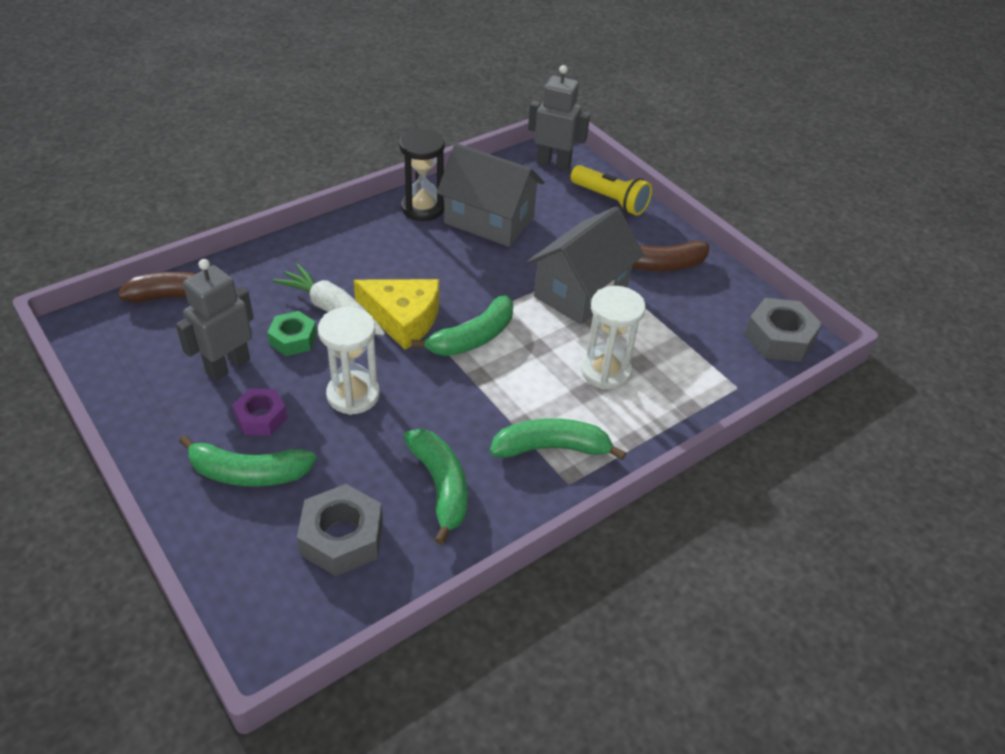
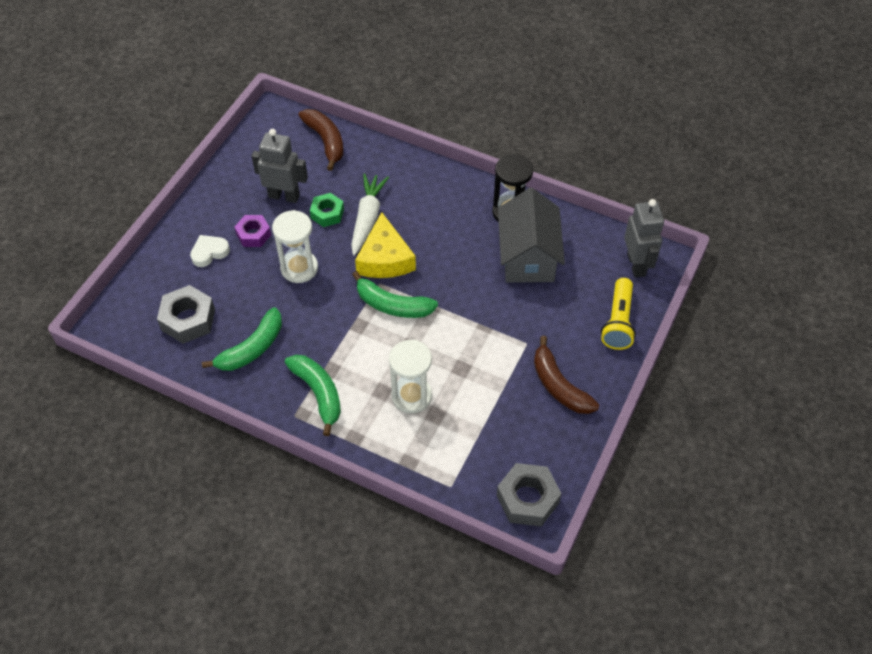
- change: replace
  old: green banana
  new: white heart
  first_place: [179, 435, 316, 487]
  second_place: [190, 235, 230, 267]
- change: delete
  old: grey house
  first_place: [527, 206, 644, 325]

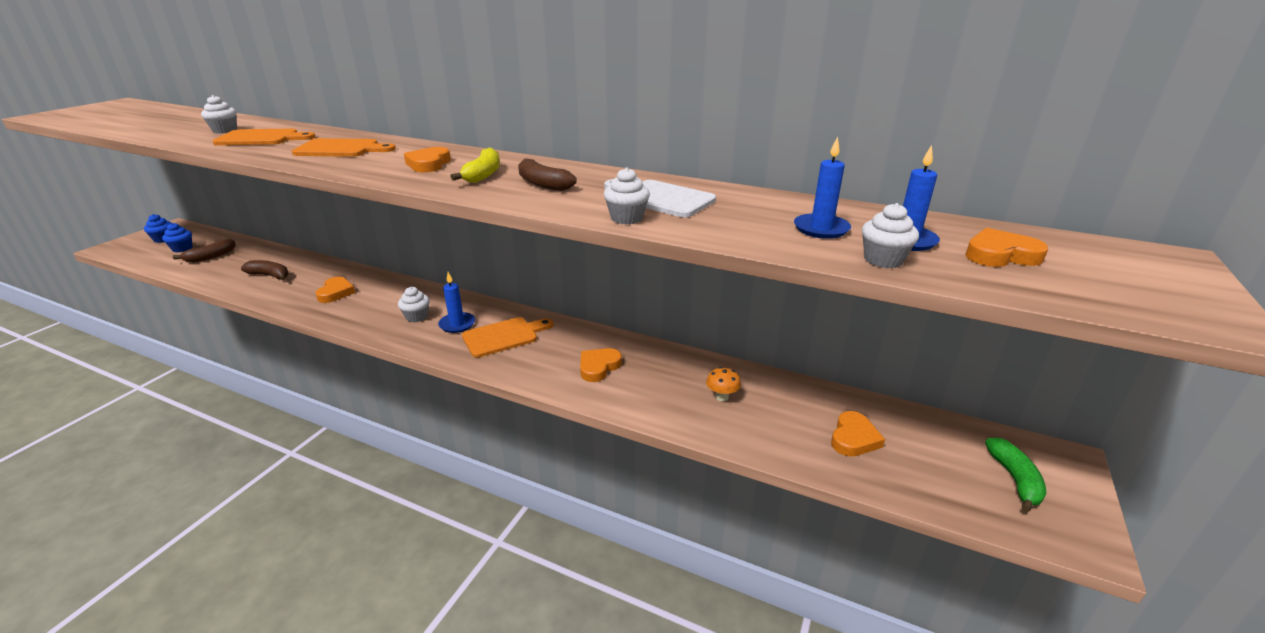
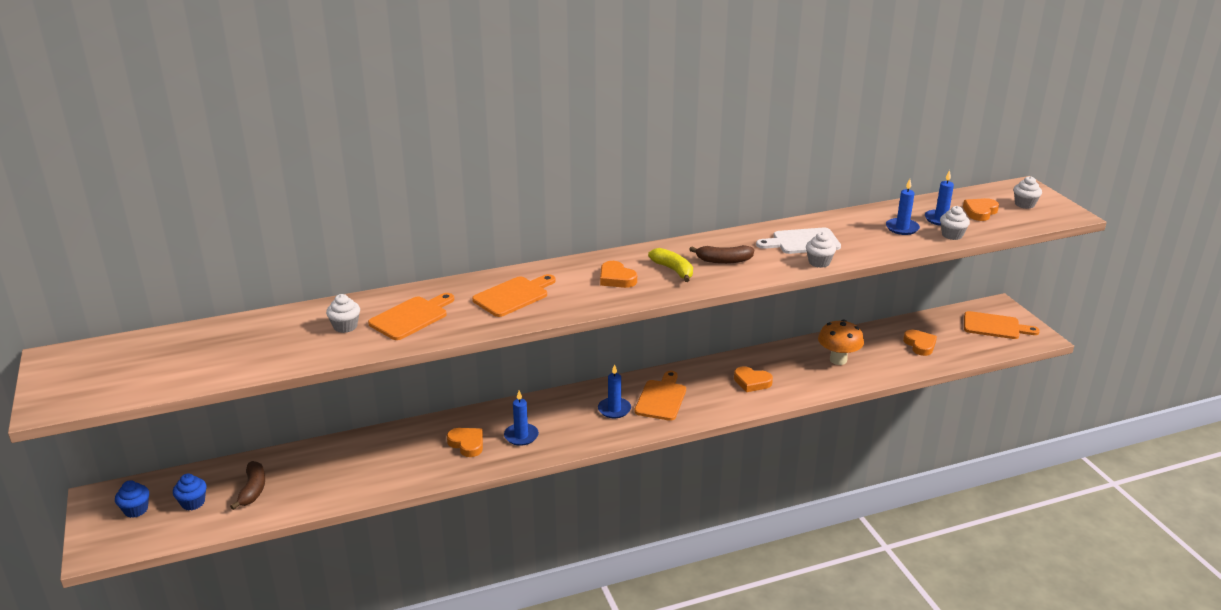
- change: insert
  new: blue candle
  second_place: [504, 390, 539, 446]
- change: rotate
  old: orange heart
  first_place: [580, 348, 622, 382]
  second_place: [734, 366, 773, 392]
  degrees: -60
- change: resize
  old: orange mushroom
  first_place: [706, 367, 741, 401]
  second_place: [818, 319, 864, 365]
  factor: 1.82
- change: replace
  old: green banana
  new: orange cutting board
  first_place: [985, 437, 1046, 512]
  second_place: [964, 311, 1040, 339]
- change: move
  old: white cupcake
  first_place: [398, 287, 430, 322]
  second_place: [1013, 176, 1042, 209]
- change: delete
  old: brown banana
  first_place: [241, 260, 289, 281]

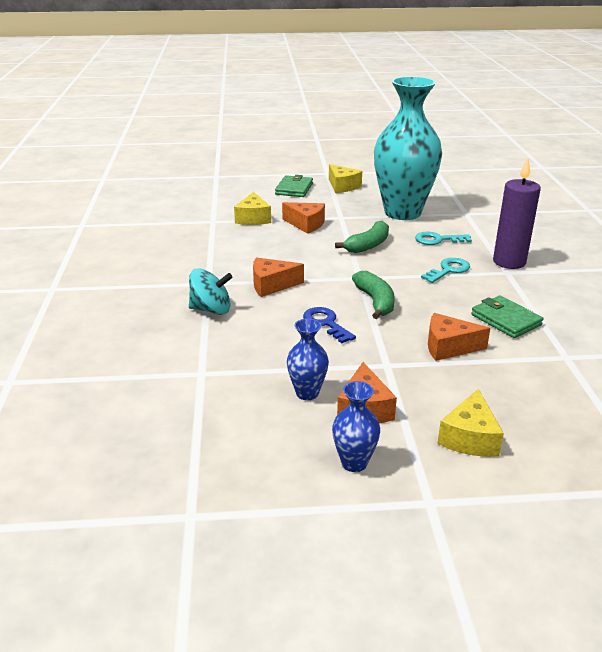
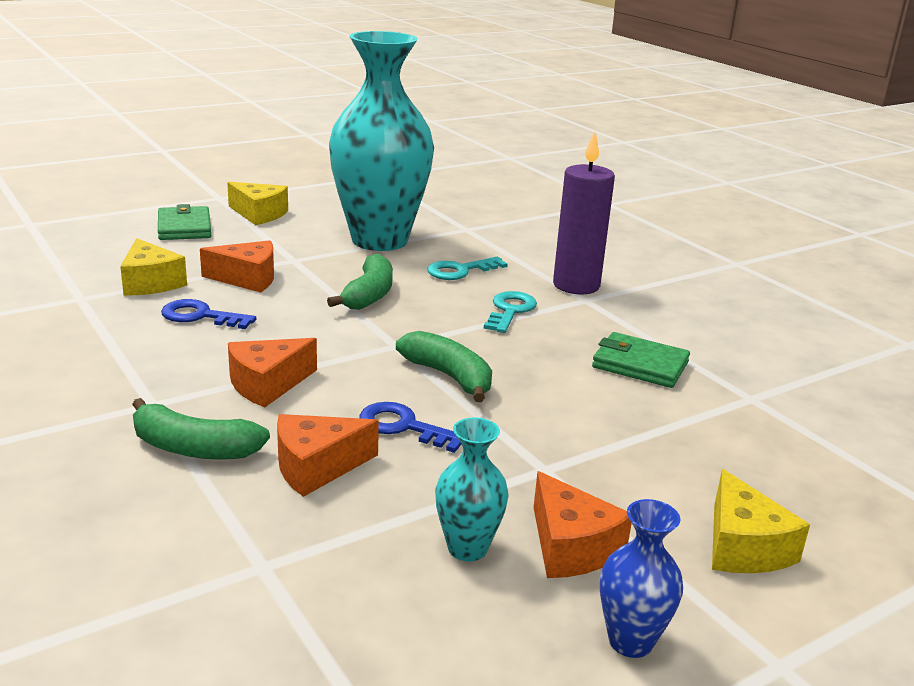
- change: replace
  old: turquoise spinning top
  new: green banana
  first_place: [189, 268, 233, 315]
  second_place: [132, 398, 270, 460]
- change: insert
  new: blue key
  second_place: [161, 299, 256, 329]
- change: move
  old: orange cheese
  first_place: [428, 313, 490, 361]
  second_place: [277, 414, 379, 497]
- change: recolor
  old: blue vase
  new: turquoise vase
  first_place: [287, 318, 329, 400]
  second_place: [435, 418, 509, 561]

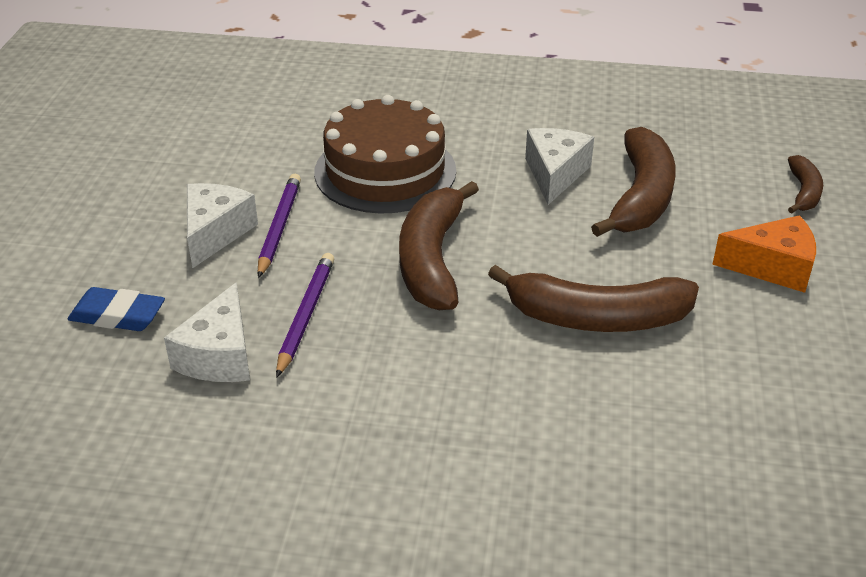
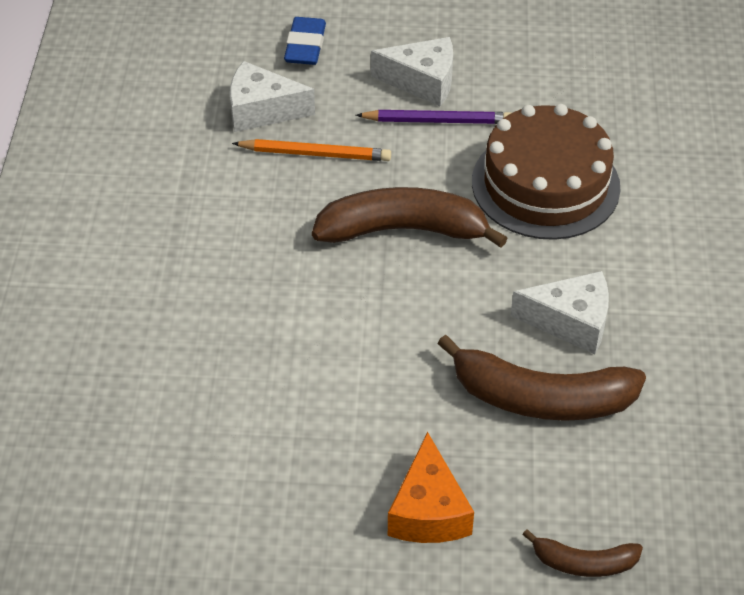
- change: recolor
  old: purple pencil
  new: orange pencil
  first_place: [276, 253, 334, 378]
  second_place: [232, 139, 391, 161]
- change: delete
  old: brown banana
  first_place: [488, 265, 699, 332]

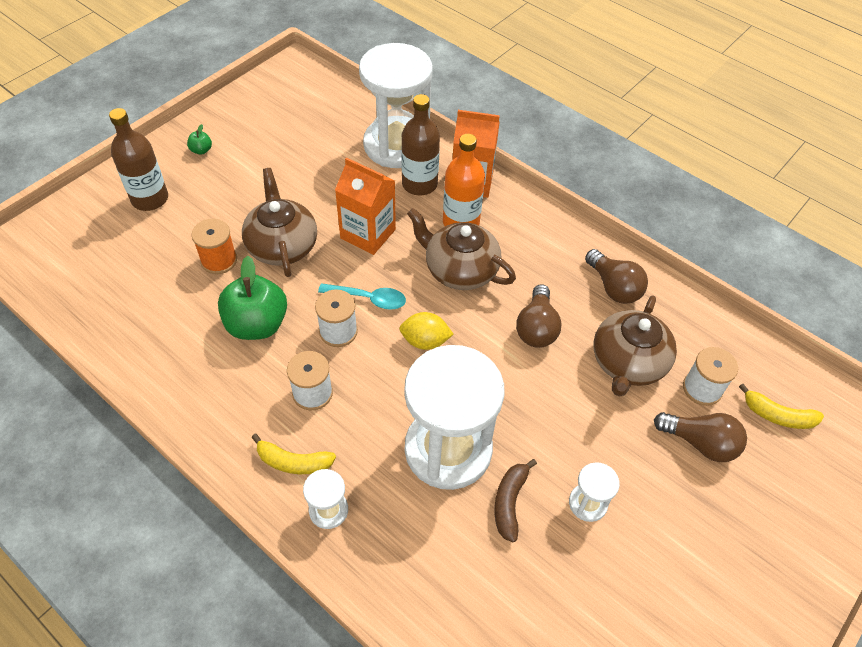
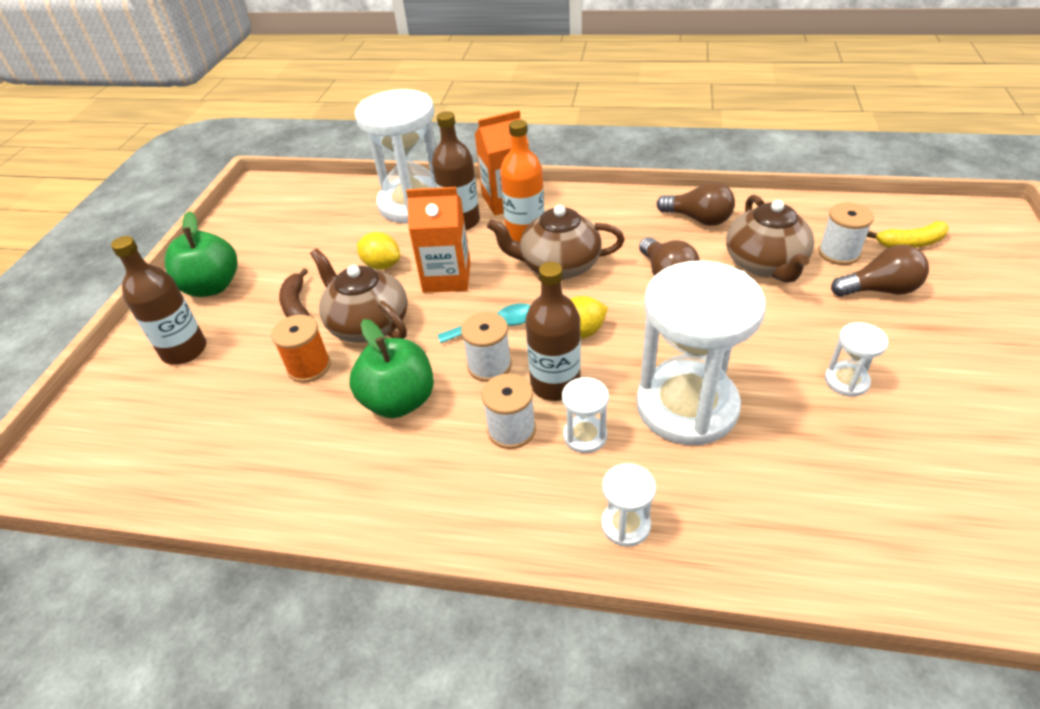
- change: resize
  old: green apple
  first_place: [187, 124, 212, 155]
  second_place: [165, 211, 238, 297]
  factor: 2.38
- change: move
  old: brown banana
  first_place: [495, 459, 537, 543]
  second_place: [279, 268, 309, 317]
- change: insert
  new: yellow lemon
  second_place: [357, 232, 400, 270]
- change: insert
  new: brown bottle
  second_place: [525, 262, 581, 401]
- change: insert
  new: white hourglass
  second_place: [562, 377, 609, 453]
- change: delete
  old: yellow banana
  first_place: [251, 434, 336, 474]

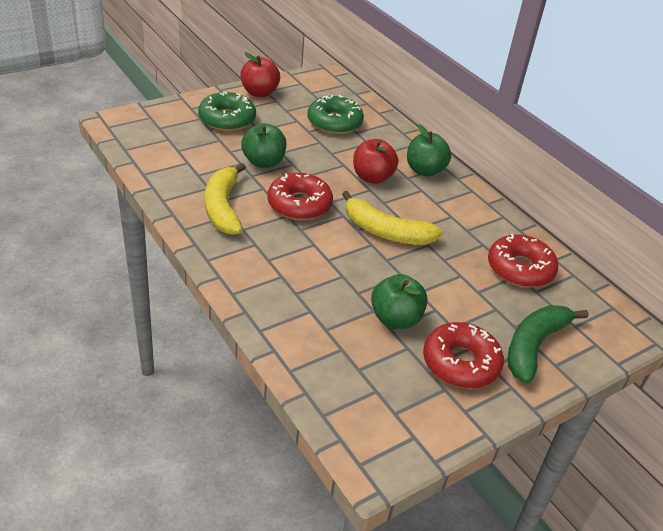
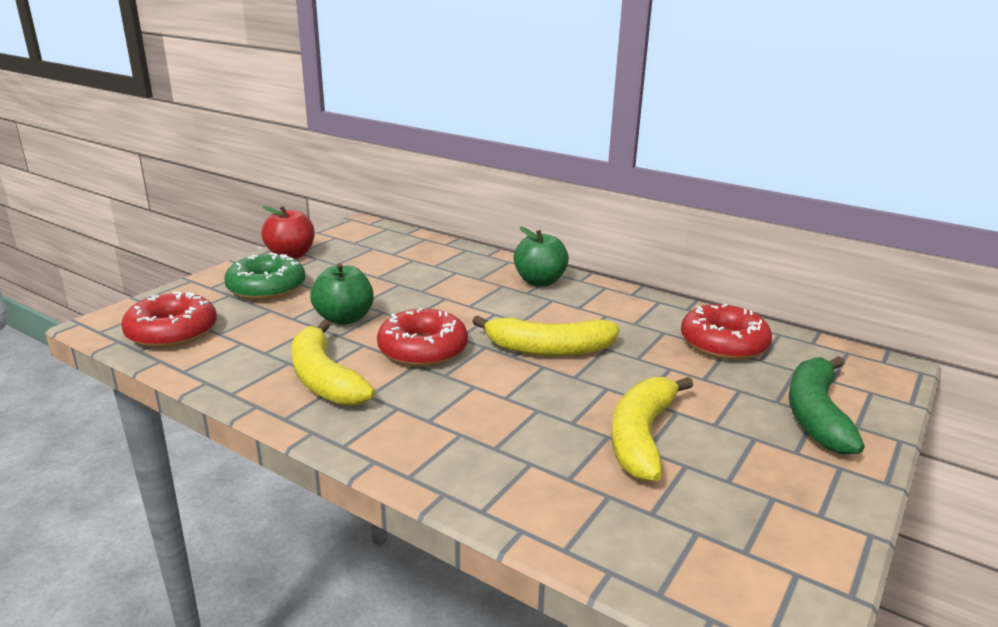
- change: move
  old: red donut
  first_place: [423, 322, 504, 388]
  second_place: [121, 292, 217, 348]
- change: replace
  old: green apple
  new: yellow banana
  first_place: [371, 274, 428, 329]
  second_place: [611, 377, 693, 481]
- change: delete
  old: green donut
  first_place: [307, 95, 364, 134]
- change: delete
  old: red apple
  first_place: [353, 139, 398, 184]

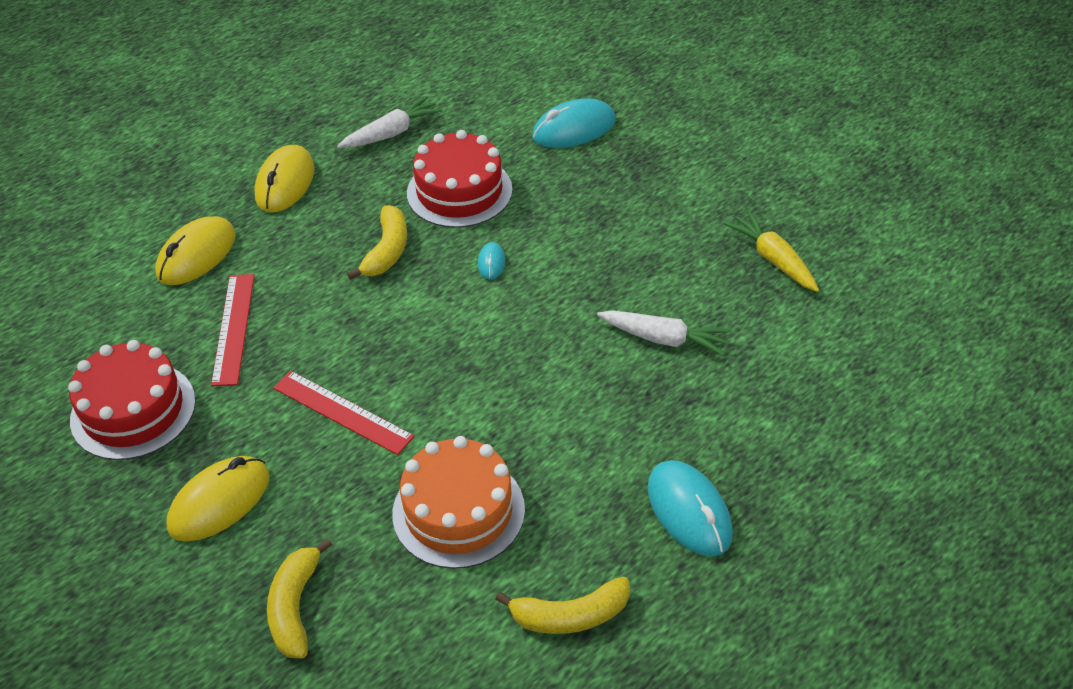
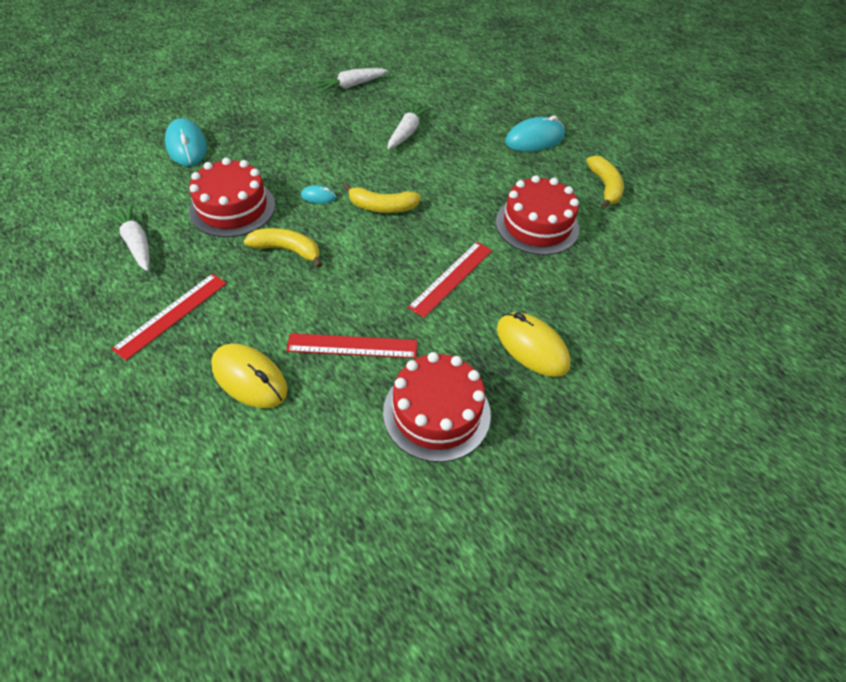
- change: replace
  old: yellow mouse
  new: red ruler
  first_place: [254, 145, 315, 212]
  second_place: [112, 274, 227, 361]
- change: recolor
  old: yellow carrot
  new: white carrot
  first_place: [724, 210, 819, 292]
  second_place: [313, 68, 388, 93]
- change: move
  old: yellow banana
  first_place: [267, 538, 332, 658]
  second_place: [343, 183, 421, 213]
- change: recolor
  old: orange cake
  new: red cake
  first_place: [392, 436, 525, 569]
  second_place: [496, 175, 580, 255]

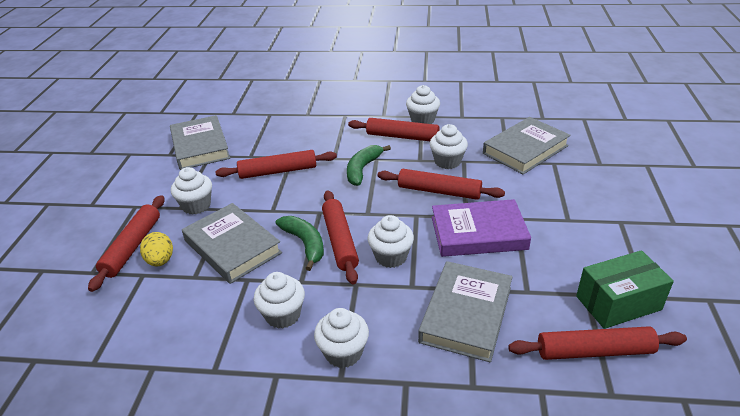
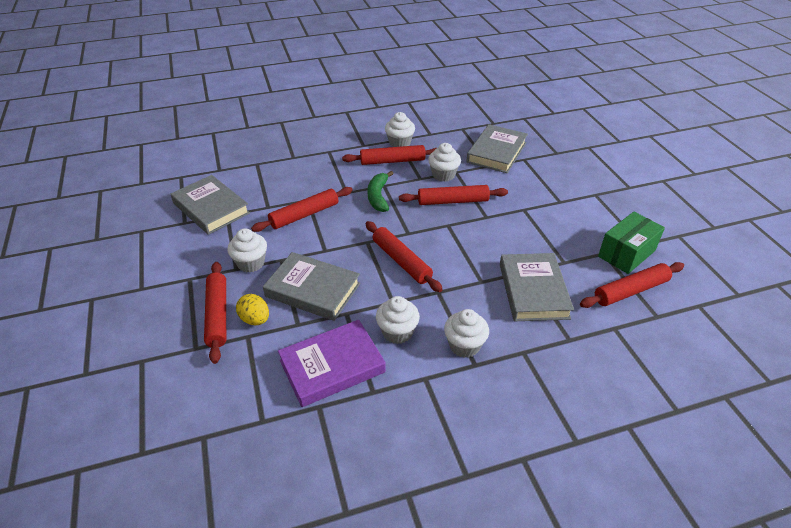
- change: move
  old: purple book
  first_place: [432, 199, 531, 257]
  second_place: [278, 320, 386, 407]
- change: delete
  old: green banana
  first_place: [276, 216, 324, 271]
- change: delete
  old: white cupcake
  first_place: [367, 215, 414, 268]

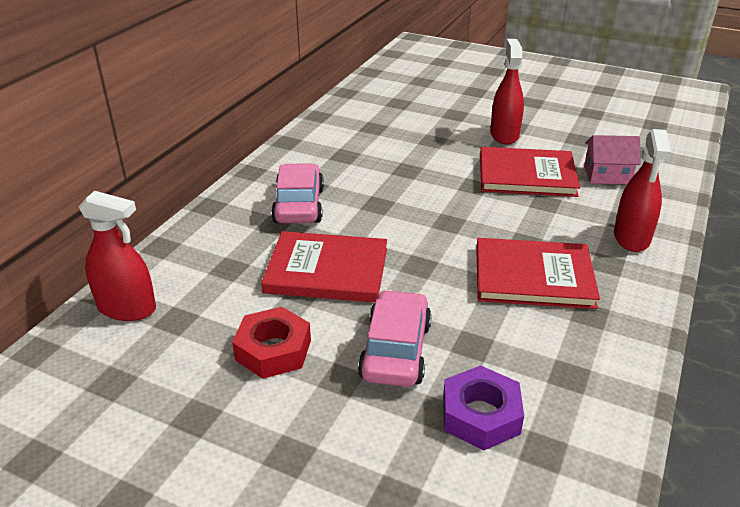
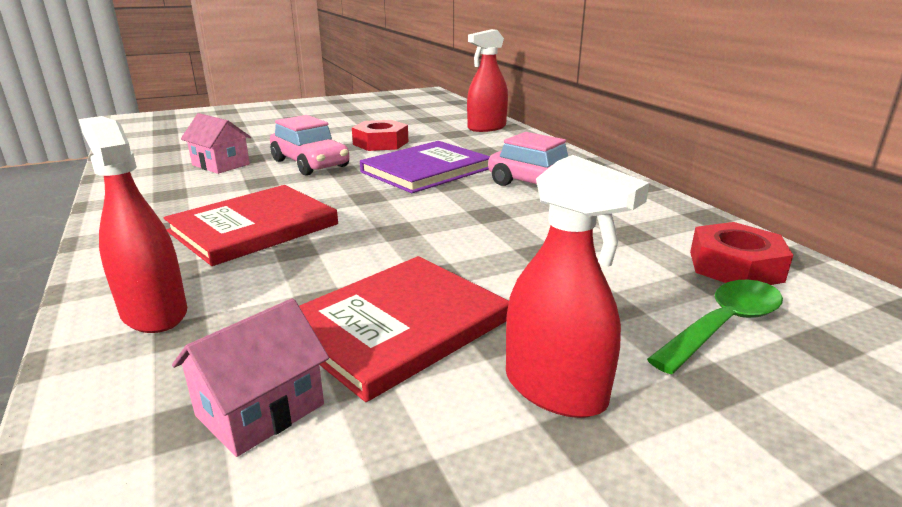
- change: replace
  old: purple nut
  new: pink house
  first_place: [443, 365, 524, 451]
  second_place: [181, 113, 251, 174]
- change: recolor
  old: red book
  new: purple book
  first_place: [261, 231, 387, 303]
  second_place: [360, 141, 490, 193]
- change: insert
  new: green spoon
  second_place: [647, 280, 783, 374]
- change: insert
  new: red nut
  second_place: [690, 222, 793, 285]

